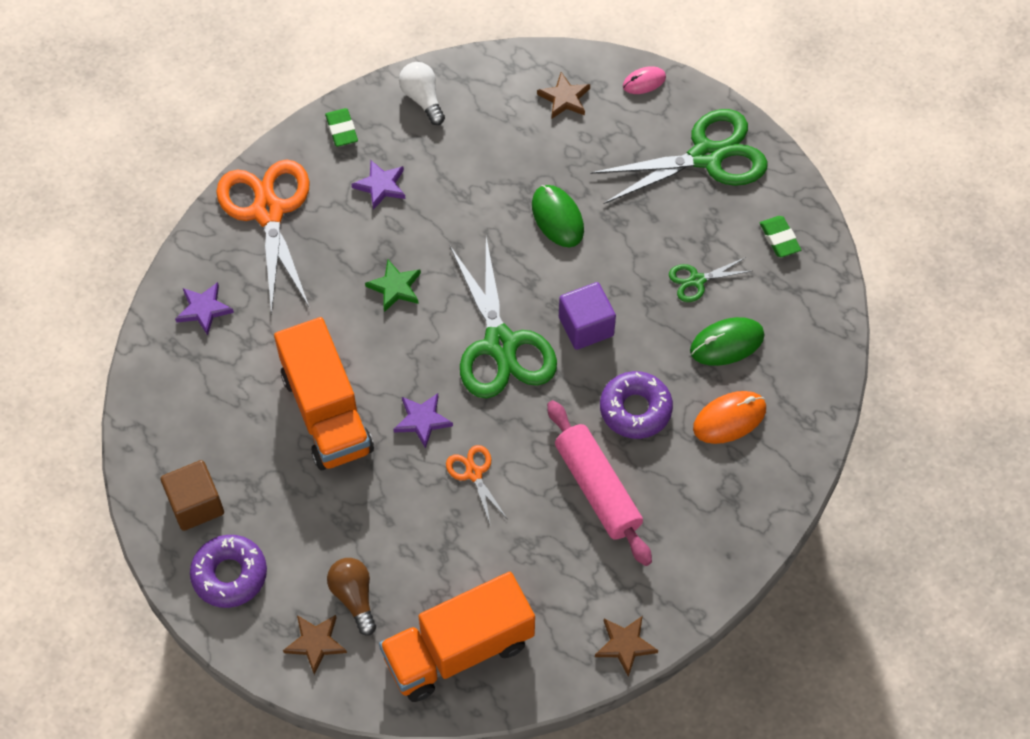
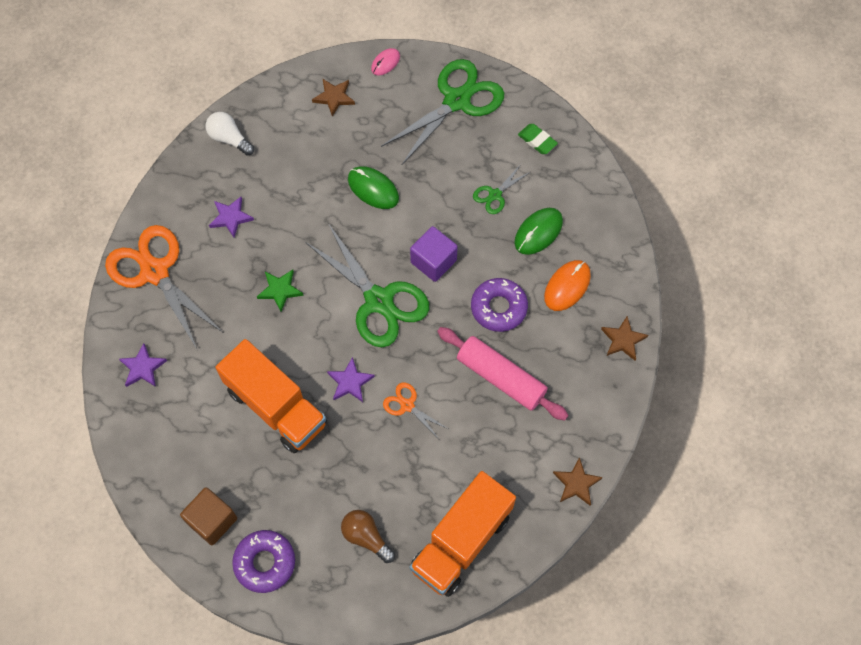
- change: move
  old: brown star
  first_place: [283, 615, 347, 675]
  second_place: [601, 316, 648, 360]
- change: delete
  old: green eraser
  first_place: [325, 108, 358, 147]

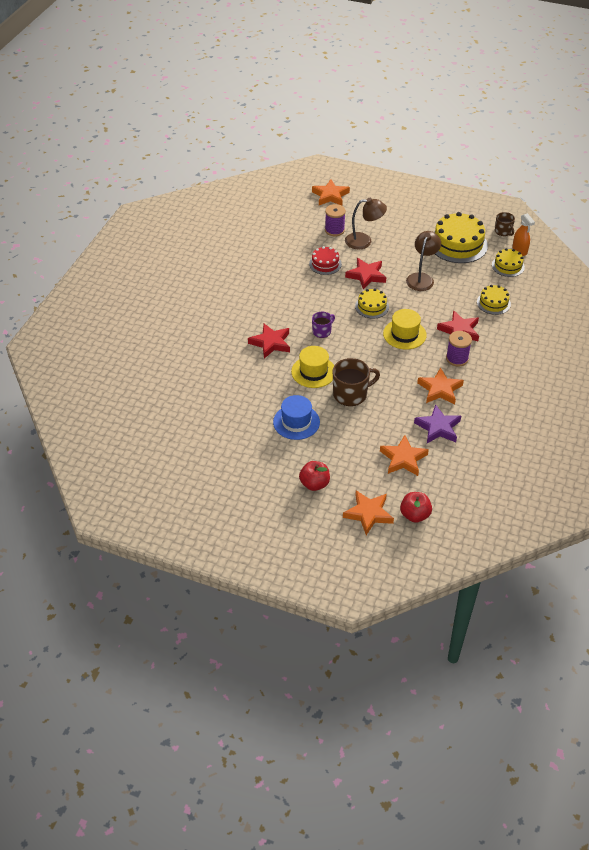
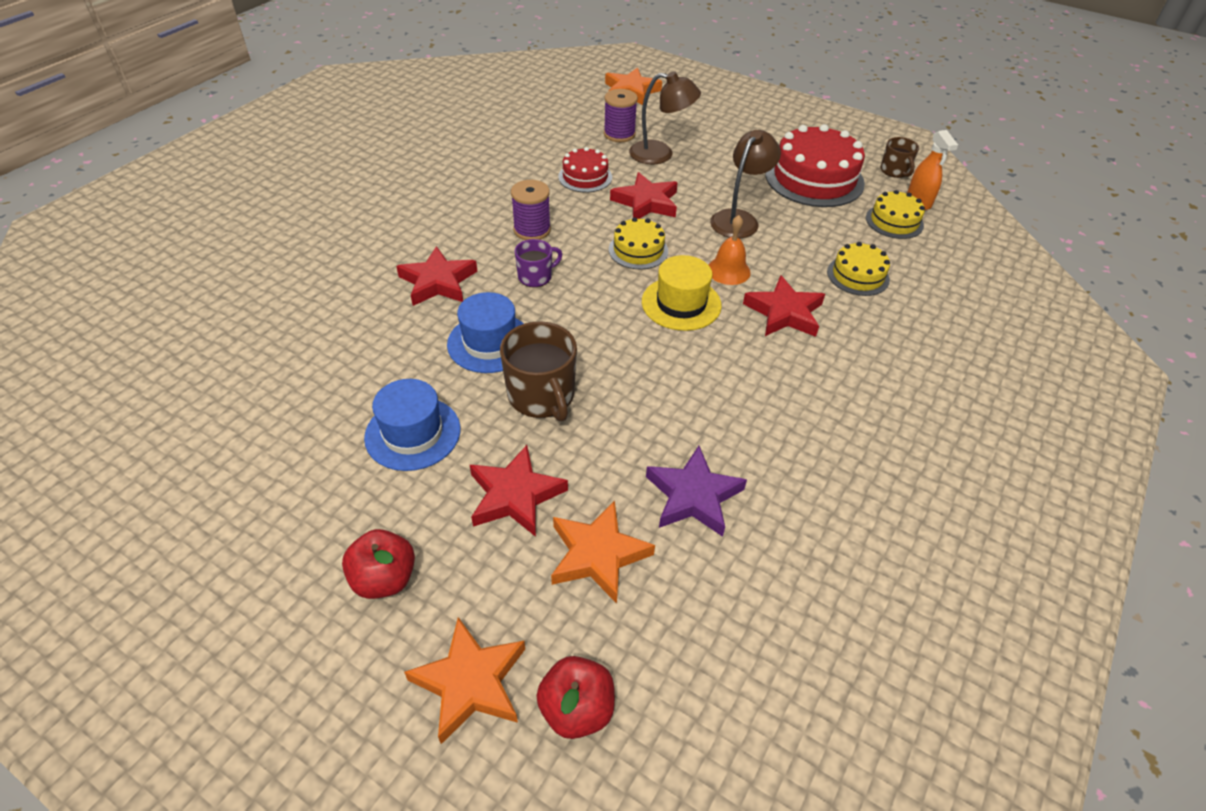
- change: recolor
  old: yellow hat
  new: blue hat
  first_place: [291, 346, 334, 388]
  second_place: [447, 292, 524, 373]
- change: insert
  new: red star
  second_place: [470, 445, 568, 537]
- change: rotate
  old: brown mug
  first_place: [333, 358, 380, 406]
  second_place: [500, 321, 577, 422]
  degrees: 75
- change: move
  old: purple spool
  first_place: [446, 331, 472, 367]
  second_place: [511, 180, 551, 240]
- change: insert
  new: orange bell
  second_place: [709, 215, 751, 285]
- change: recolor
  old: yellow cake
  new: red cake
  first_place: [434, 212, 488, 263]
  second_place: [765, 124, 865, 207]
- change: delete
  old: orange star
  first_place: [417, 367, 464, 405]

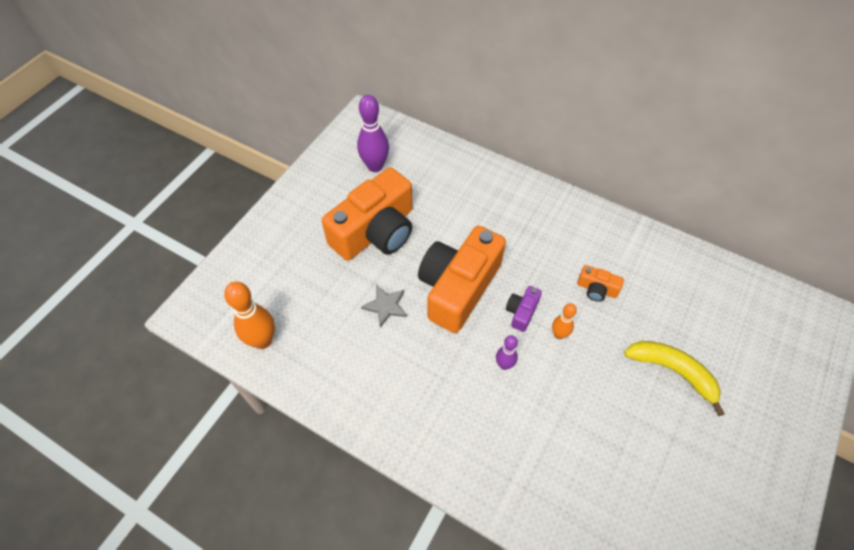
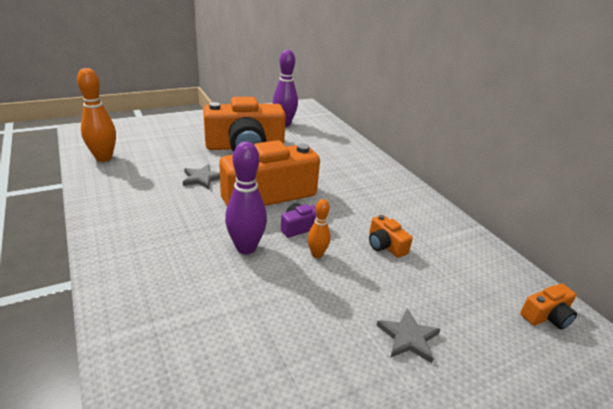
- change: resize
  old: purple bowling pin
  first_place: [496, 335, 518, 370]
  second_place: [225, 141, 267, 254]
  factor: 1.78
- change: replace
  old: yellow banana
  new: grey star
  first_place: [624, 341, 725, 416]
  second_place: [376, 309, 441, 363]
- change: insert
  new: orange camera
  second_place: [520, 283, 577, 330]

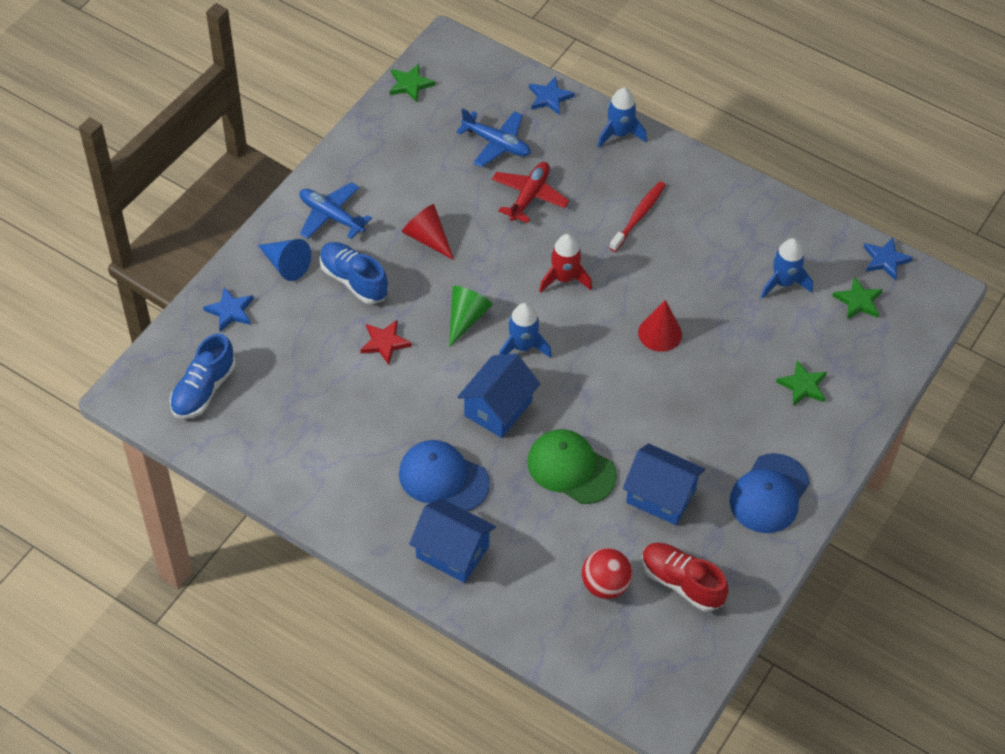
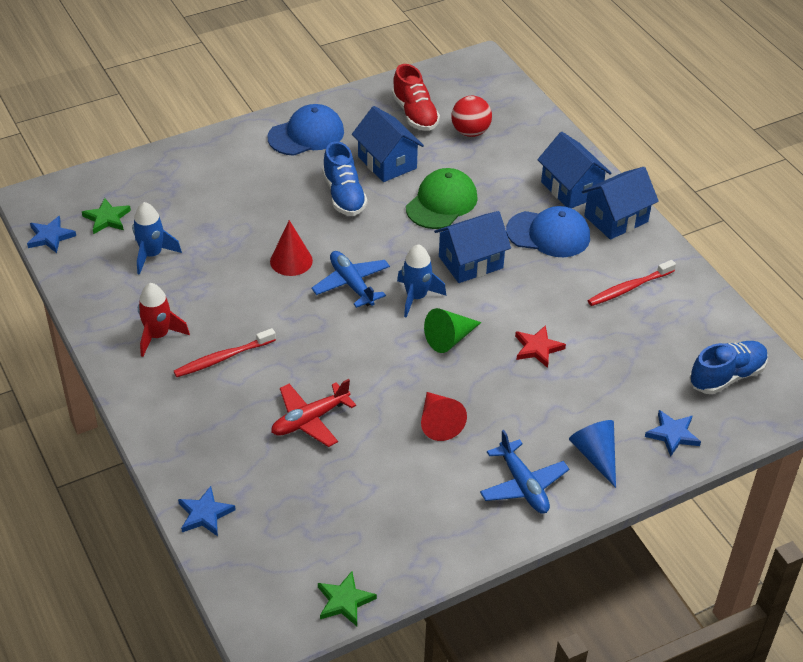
- change: move
  old: red rocket
  first_place: [539, 234, 592, 293]
  second_place: [138, 283, 190, 357]
- change: move
  old: blue plane
  first_place: [456, 108, 531, 167]
  second_place: [311, 251, 390, 308]
- change: move
  old: blue shoe
  first_place: [319, 242, 388, 304]
  second_place: [322, 141, 367, 216]
- change: rotate
  old: green cap
  first_place: [527, 429, 617, 504]
  second_place: [406, 168, 478, 229]
  degrees: -120
- change: rotate
  old: blue cap
  first_place: [399, 440, 490, 511]
  second_place: [506, 206, 590, 257]
  degrees: -45
- change: insert
  new: blue house
  second_place: [582, 167, 659, 240]
- change: insert
  new: red toothbrush
  second_place: [588, 260, 676, 306]
- change: delete
  old: blue rocket
  first_place: [597, 88, 647, 148]
- change: delete
  old: green star
  first_place: [776, 360, 827, 406]

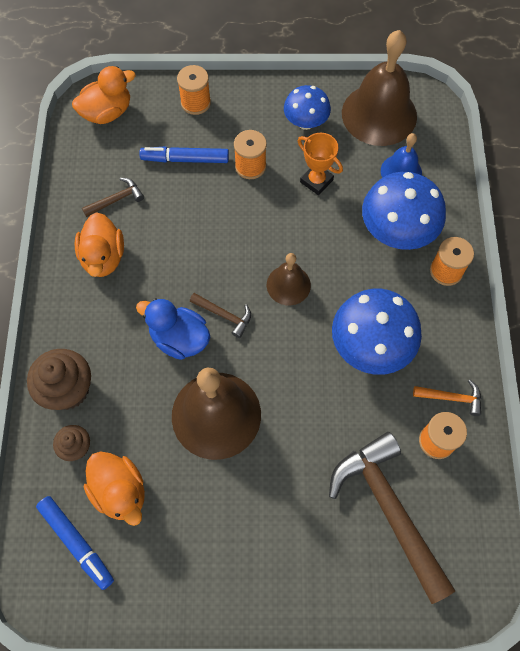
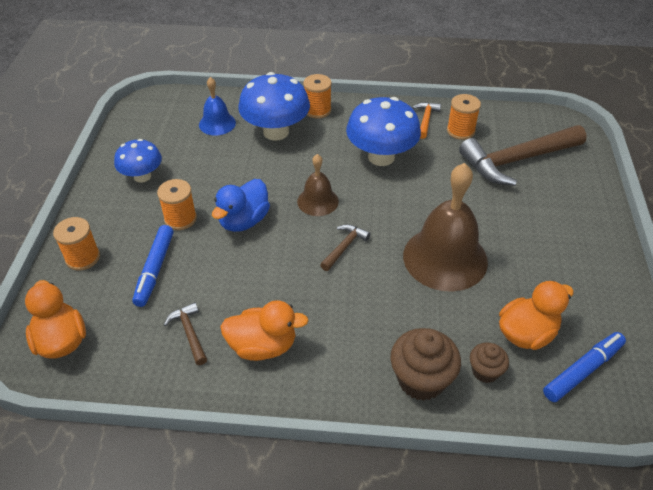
- change: move
  old: blue duck
  first_place: [136, 298, 210, 360]
  second_place: [212, 179, 270, 232]
- change: delete
  old: orange trophy
  first_place: [298, 133, 343, 195]
- change: delete
  old: brown bell
  first_place: [342, 30, 417, 146]

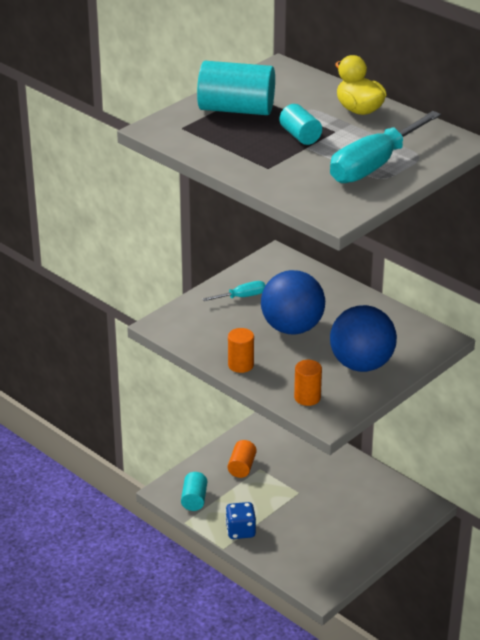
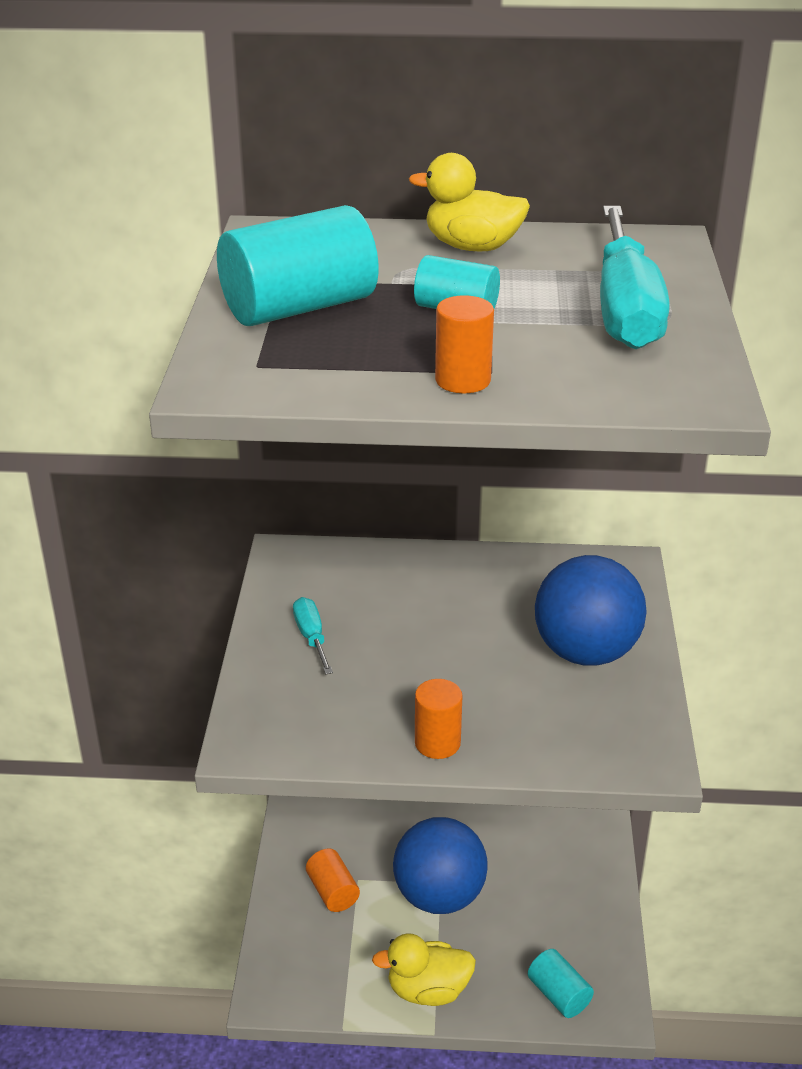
- change: rotate
  old: turquoise screwdriver
  first_place: [203, 281, 266, 301]
  second_place: [293, 597, 333, 674]
  degrees: -45
- change: replace
  old: blue dice
  new: yellow duck
  first_place: [225, 502, 256, 539]
  second_place: [372, 933, 476, 1006]
- change: move
  old: blue ball
  first_place: [261, 270, 325, 335]
  second_place: [393, 817, 488, 914]
- change: move
  old: orange cylinder
  first_place: [294, 360, 322, 406]
  second_place: [435, 295, 494, 393]
- change: move
  old: turquoise cylinder
  first_place: [181, 472, 207, 511]
  second_place: [528, 949, 594, 1018]

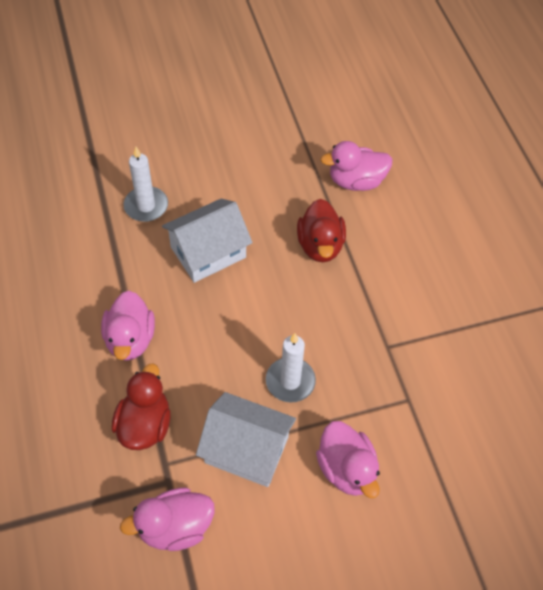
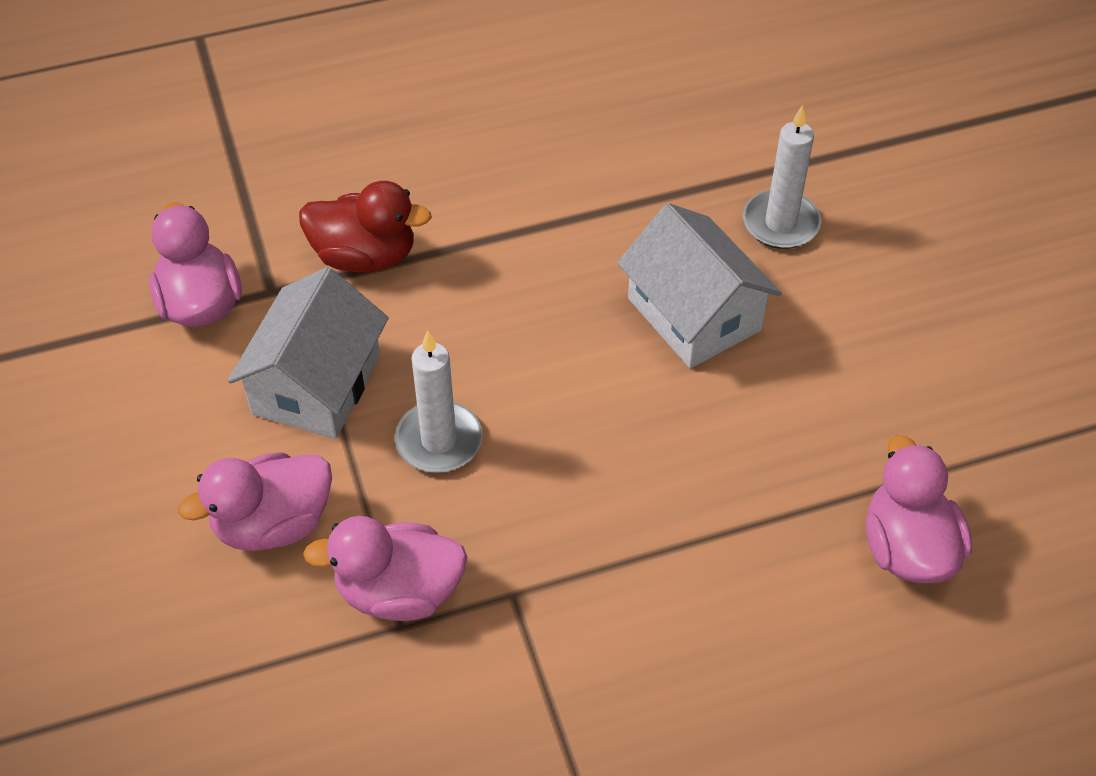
- change: move
  old: pink duck
  first_place: [101, 291, 155, 361]
  second_place: [303, 516, 468, 621]
- change: delete
  old: red duck
  first_place: [297, 199, 346, 262]

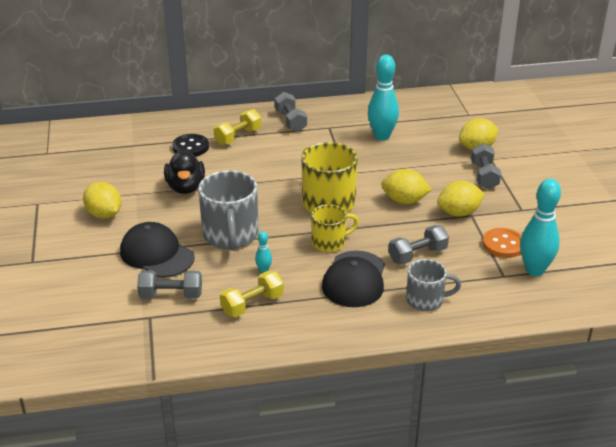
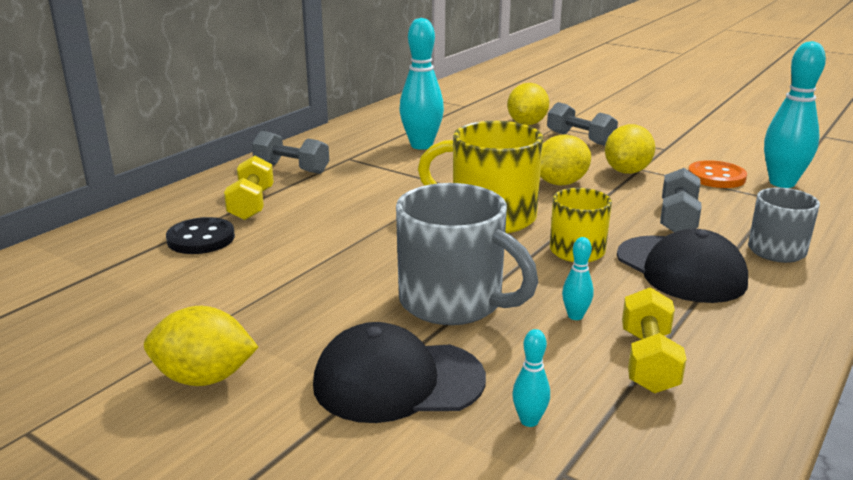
- change: replace
  old: grey dumbbell
  new: turquoise bowling pin
  first_place: [137, 271, 202, 298]
  second_place: [512, 329, 550, 427]
- change: delete
  old: black duck
  first_place: [164, 149, 205, 194]

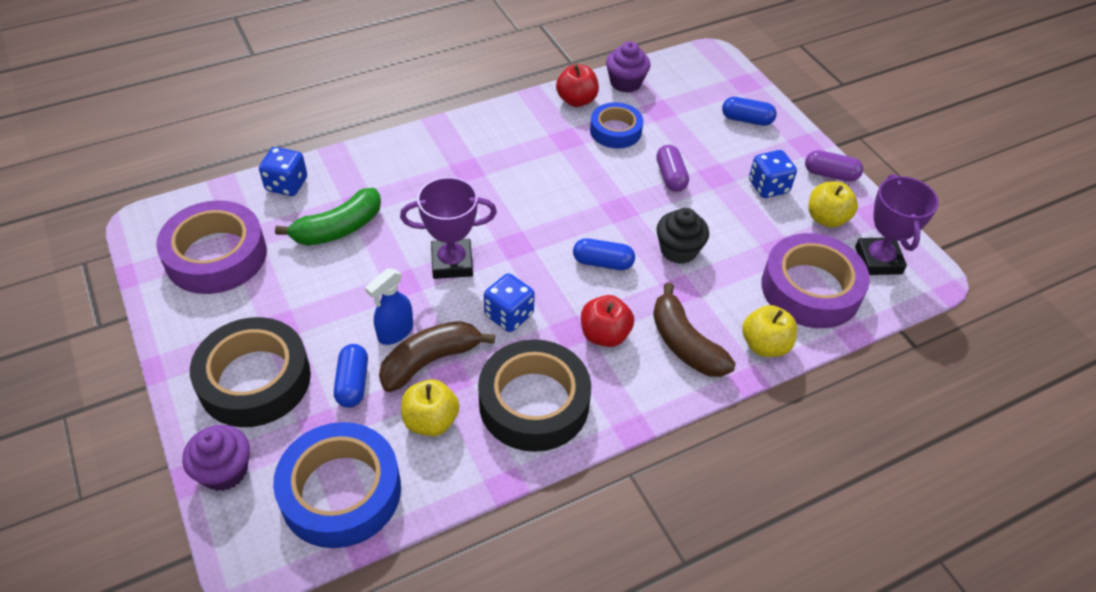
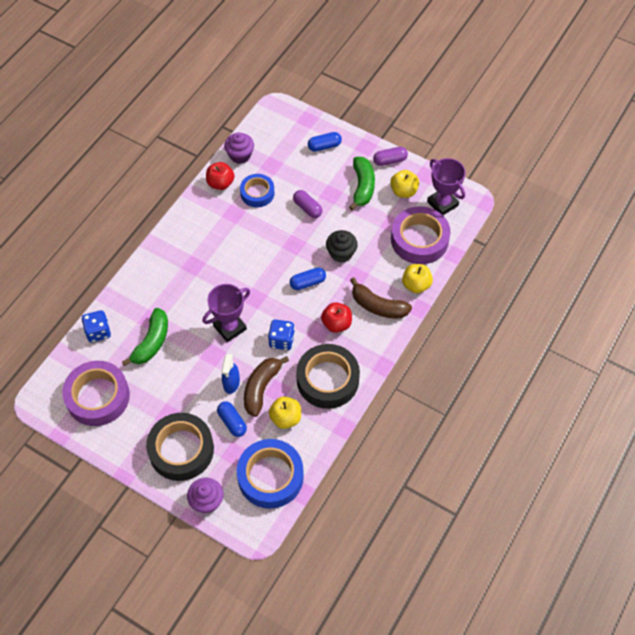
- change: replace
  old: blue dice
  new: green banana
  first_place: [749, 150, 797, 198]
  second_place: [349, 157, 375, 210]

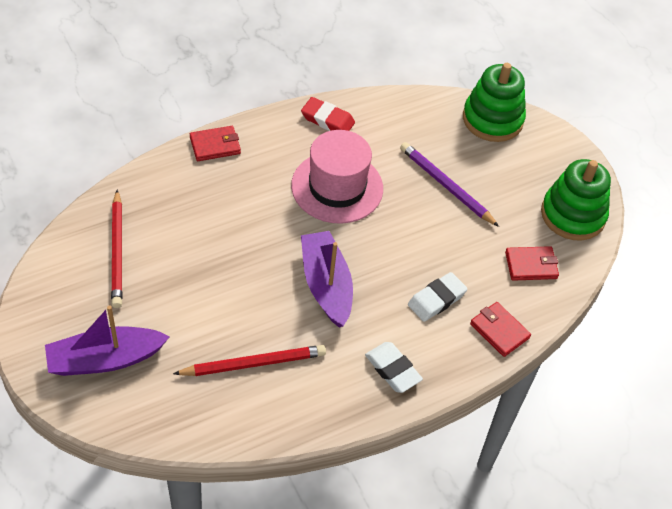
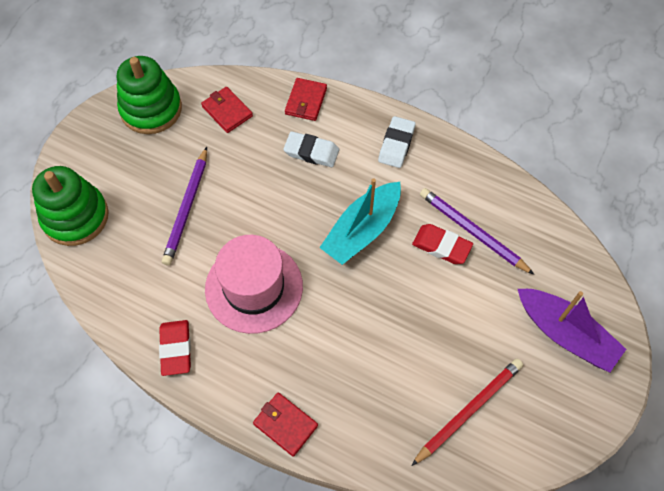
- change: recolor
  old: purple boat
  new: turquoise boat
  first_place: [301, 231, 353, 328]
  second_place: [319, 178, 401, 265]
- change: insert
  new: red eraser
  second_place: [412, 224, 473, 264]
- change: recolor
  old: red pencil
  new: purple pencil
  first_place: [173, 345, 326, 376]
  second_place: [420, 188, 534, 275]

